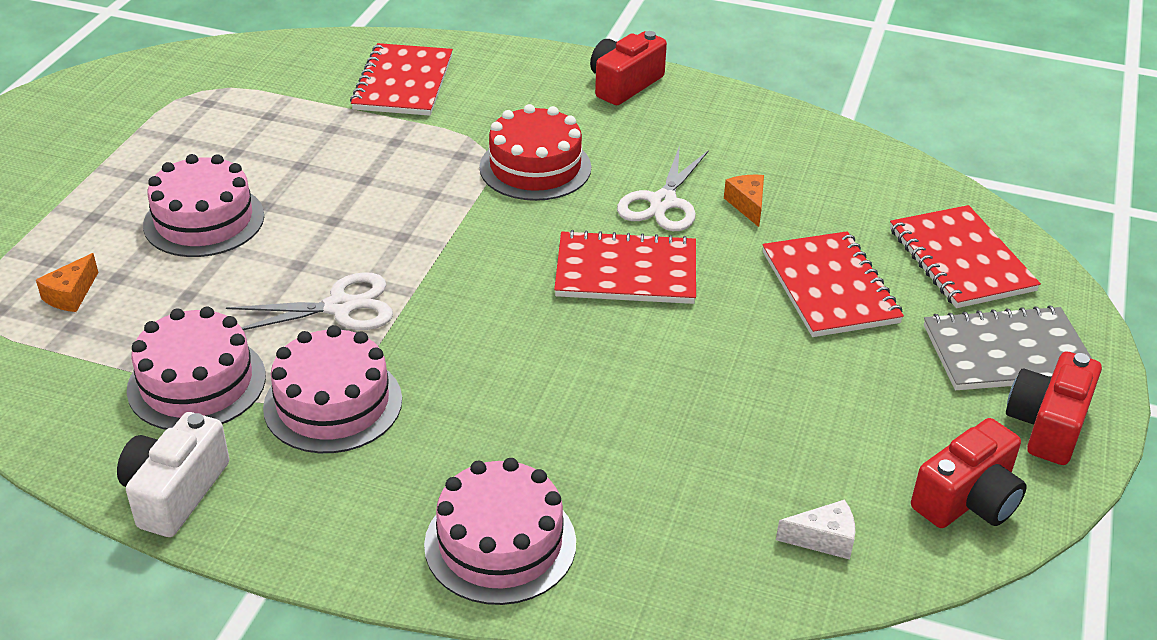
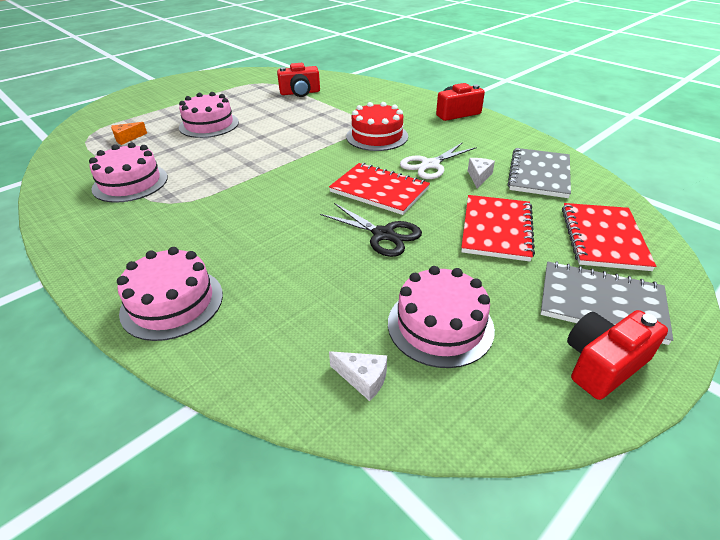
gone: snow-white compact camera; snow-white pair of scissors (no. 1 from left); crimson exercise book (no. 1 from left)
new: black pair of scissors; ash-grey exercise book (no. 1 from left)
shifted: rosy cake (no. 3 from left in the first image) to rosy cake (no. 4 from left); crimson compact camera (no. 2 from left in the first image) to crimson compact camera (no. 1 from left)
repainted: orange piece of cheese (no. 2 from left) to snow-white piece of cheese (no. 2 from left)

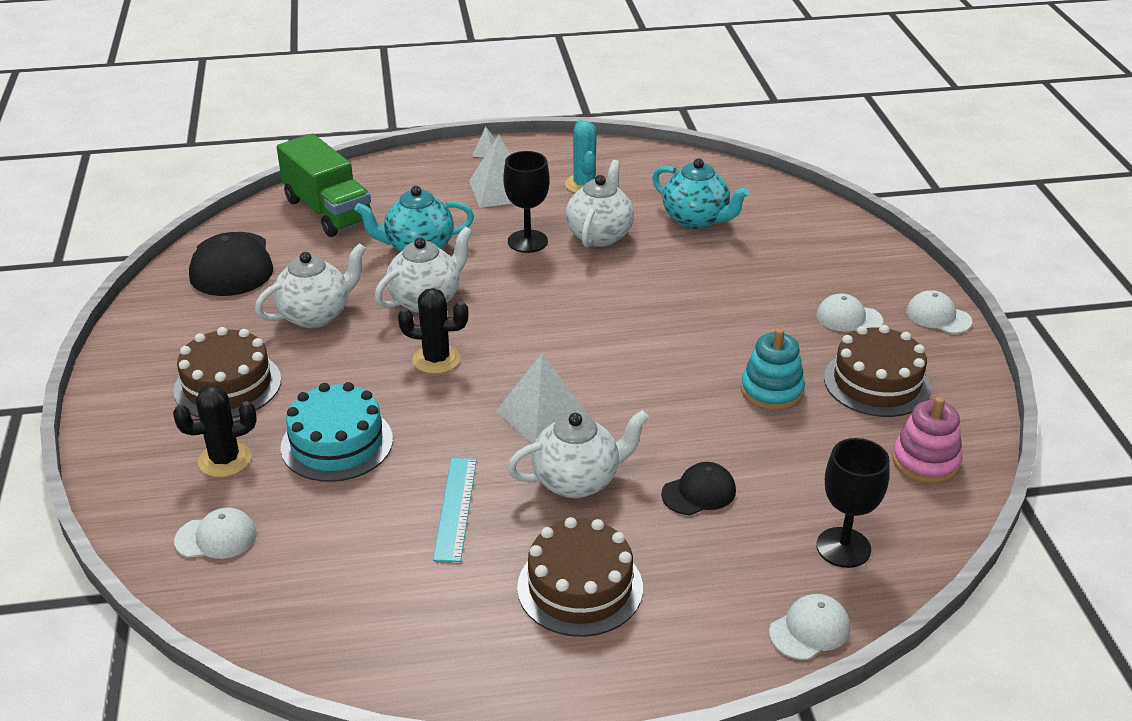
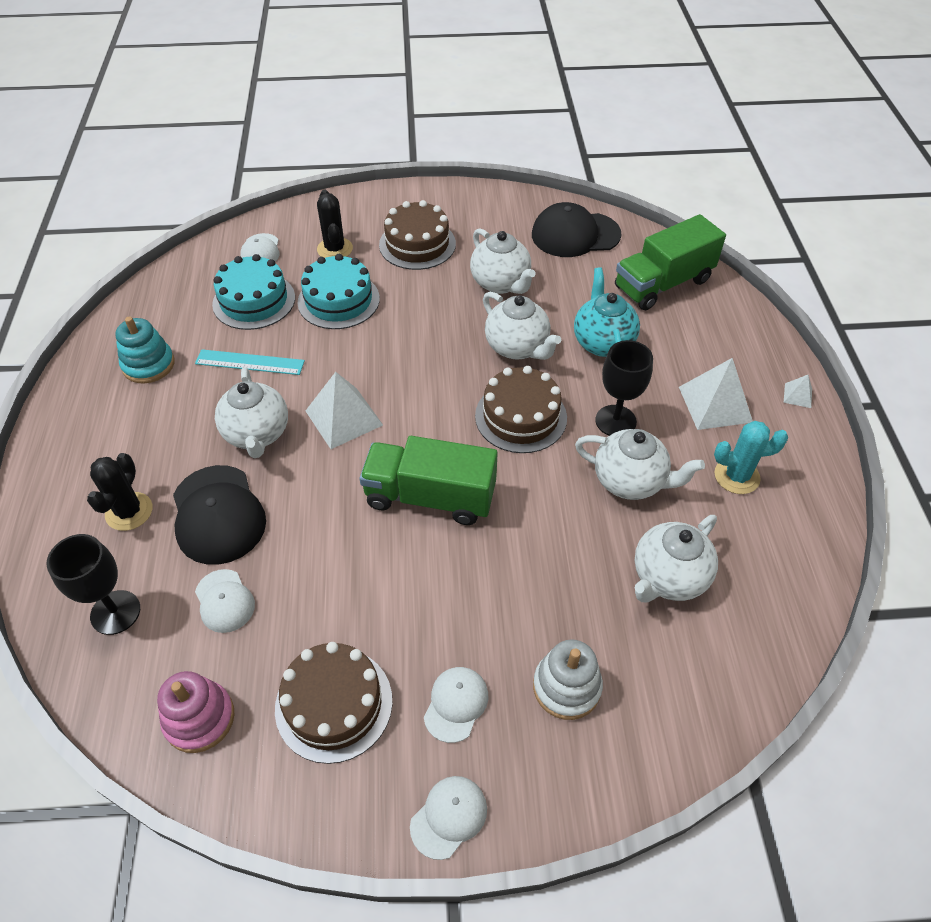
new: turquoise cake (no. 1 from left); green truck (no. 1 from left); snow-white stacking rings
shifted: black saguaro cactus (no. 2 from left in the first image) to black saguaro cactus (no. 1 from left); brown cake (no. 2 from left in the first image) to brown cake (no. 3 from left); turquoise stacking rings; snow-white baseball cap (no. 2 from left in the first image) to snow-white baseball cap (no. 1 from left)
repainted: turquoise teapot (no. 2 from left) to snow-white teapot (no. 5 from left)
scaled: black baseball cap (no. 2 from left in the first image) x1.77

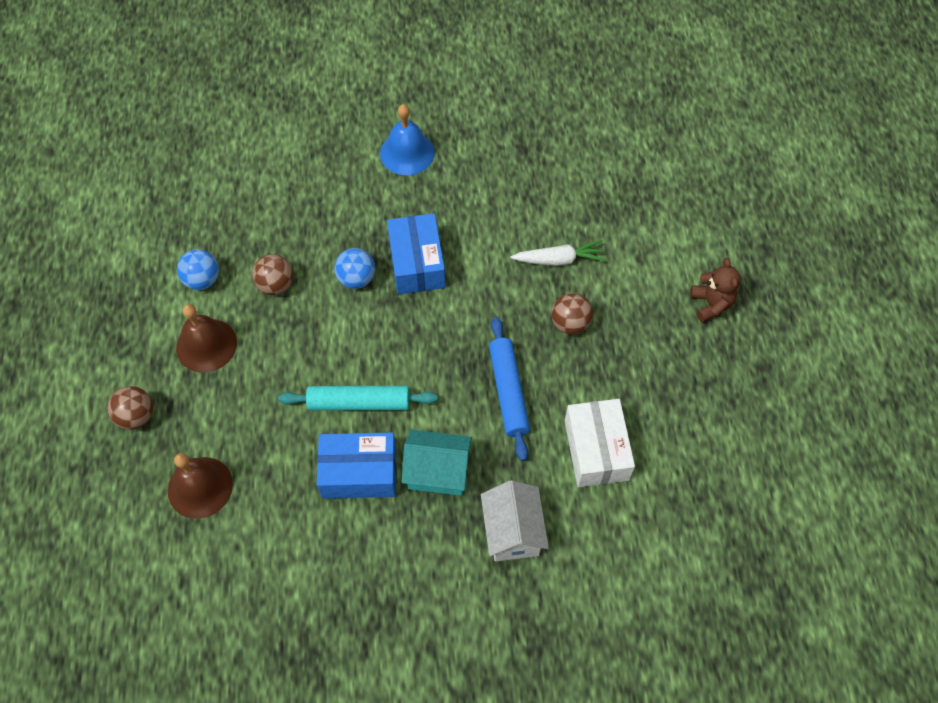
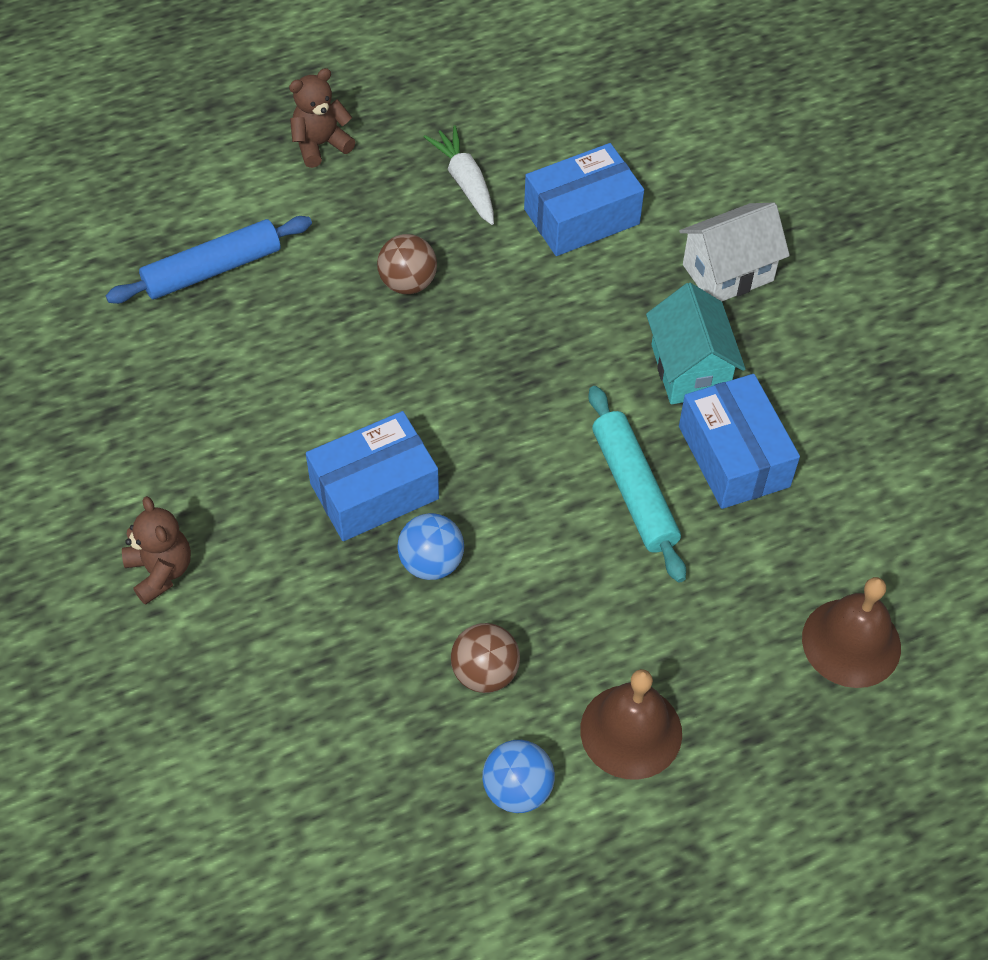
gone: brown play ball (no. 1 from left)
shifted: cobalt pastry roller; snow-white root vegetable
swapped: cobalt school bell to brown stuffed bear (no. 1 from left)
repainted: snow-white box to cobalt box (no. 2 from left)

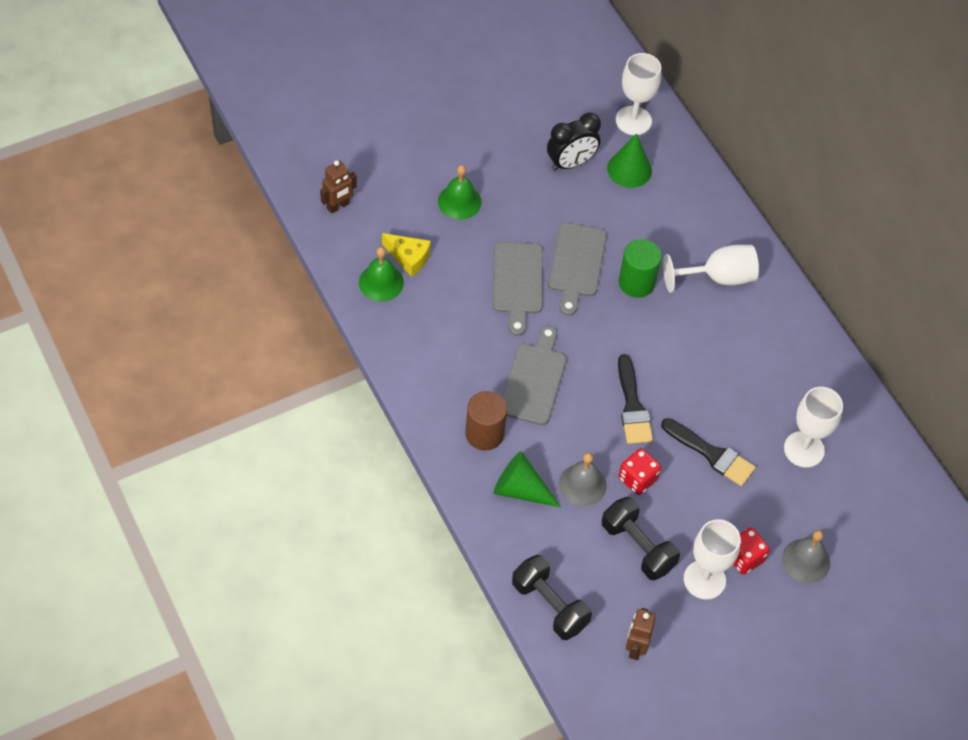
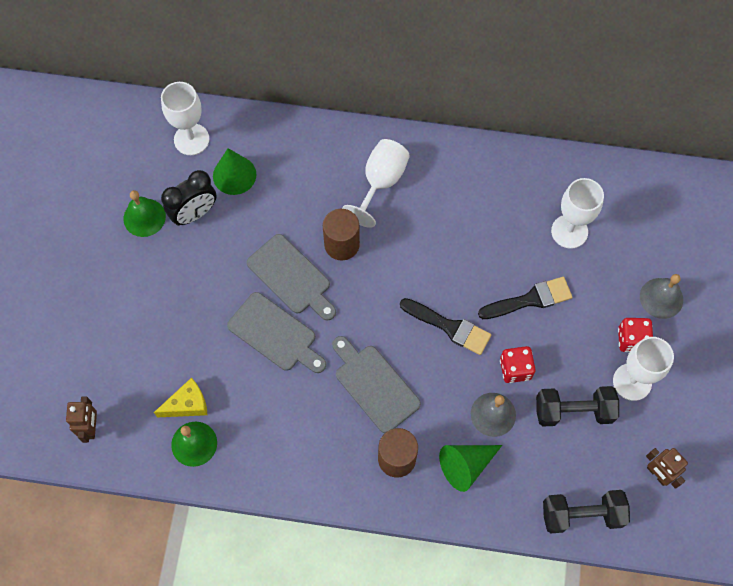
shifted: green school bell (no. 2 from left in the first image) to green school bell (no. 1 from left)
repainted: green solid cylinder to brown solid cylinder (no. 1 from left)
rotated: black clock 45 degrees clockwise

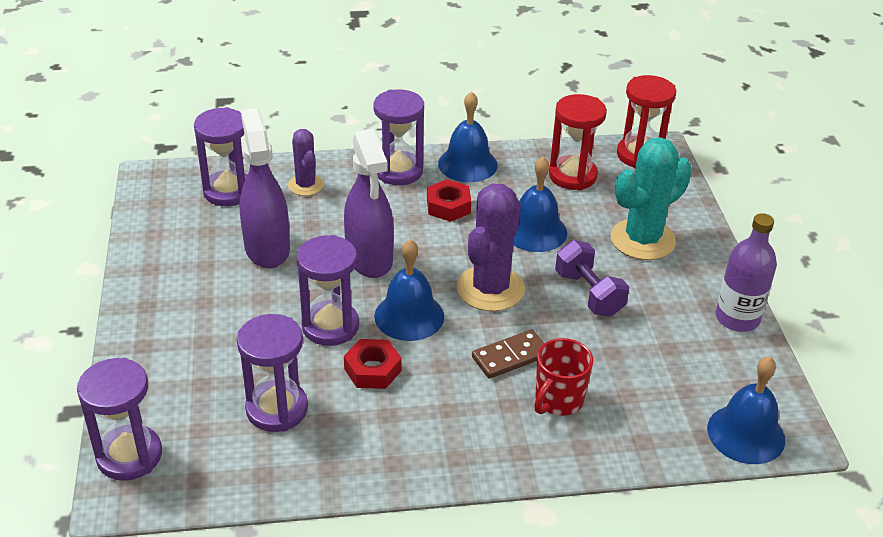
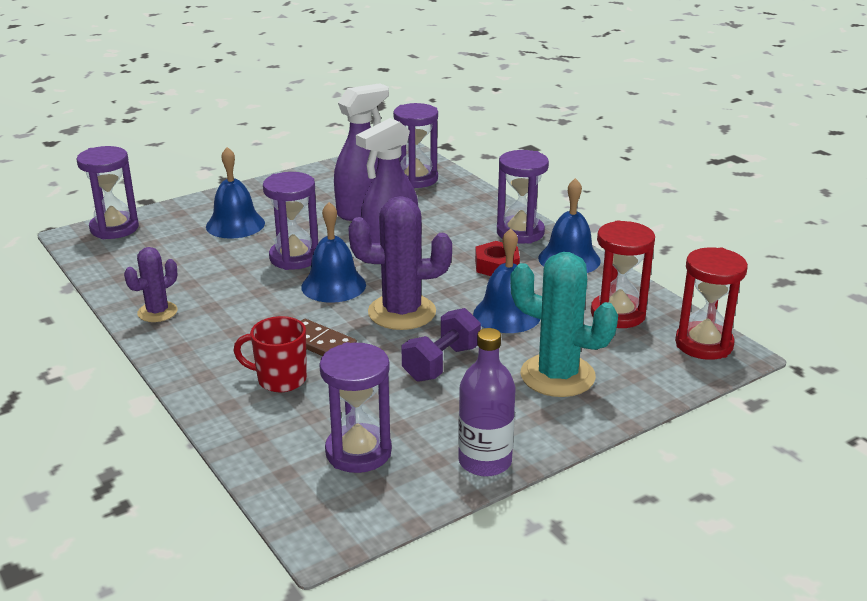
gone: crimson hex nut (no. 1 from left)
shifted: violet sandglass (no. 3 from left); violet saguaro cactus (no. 1 from left); cobalt school bell (no. 4 from left in the first image) to cobalt school bell (no. 1 from left)

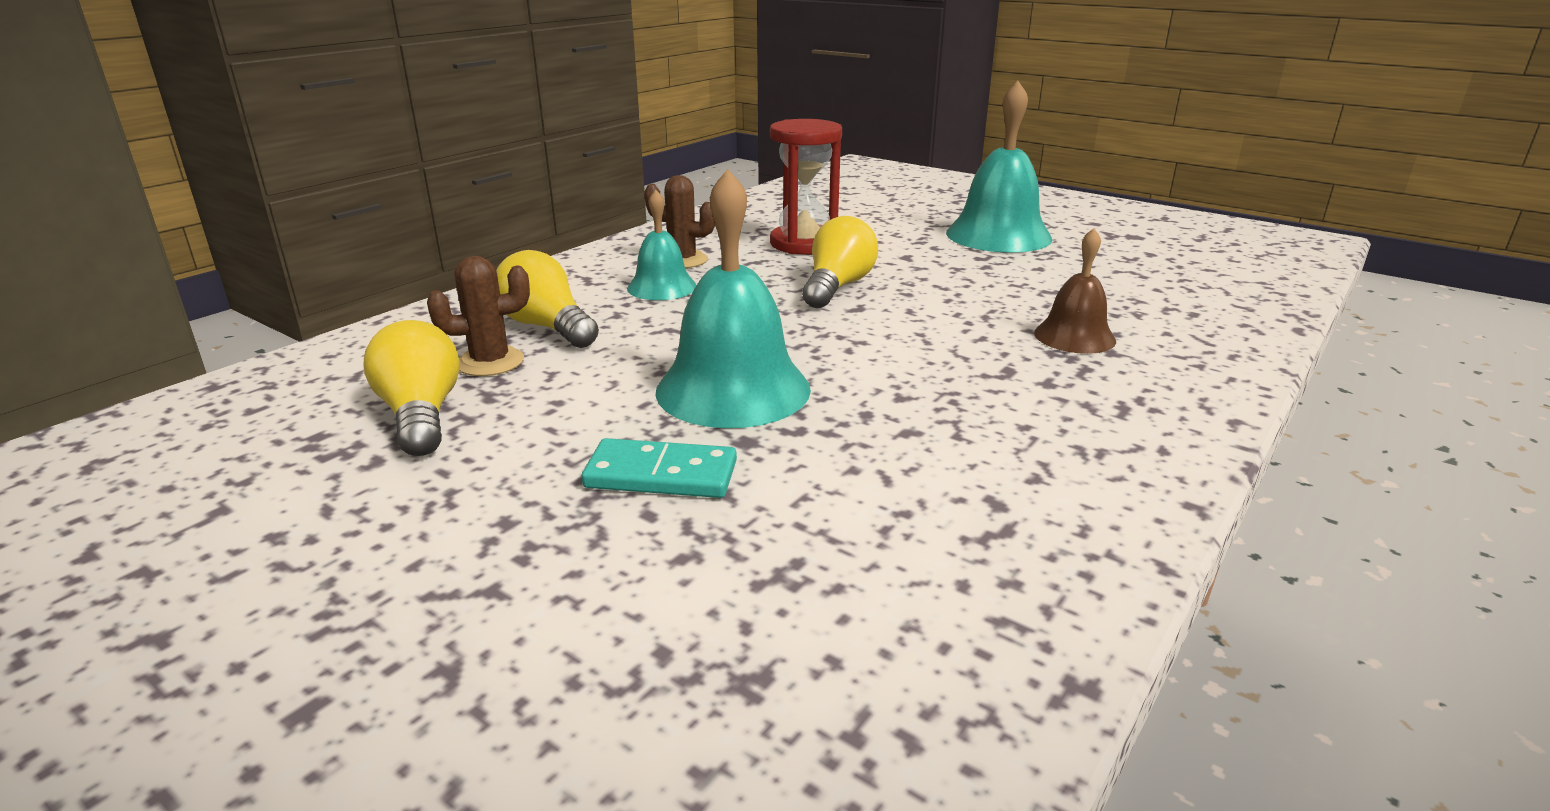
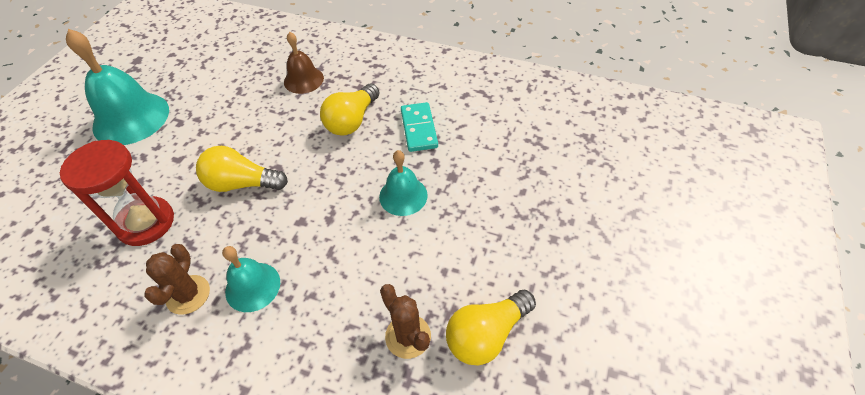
shifted: golden light bulb (no. 2 from left); turquoise domino tile
scaled: turquoise school bell (no. 2 from left in the first image) x0.57

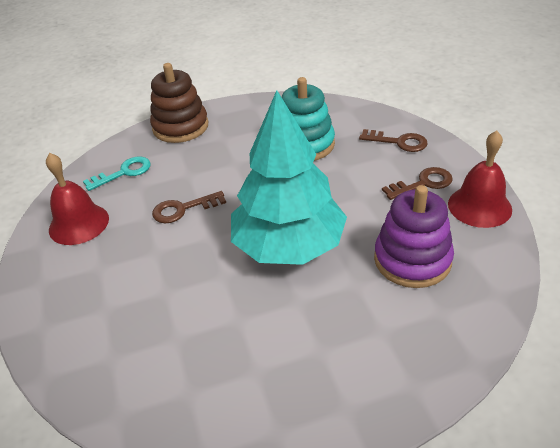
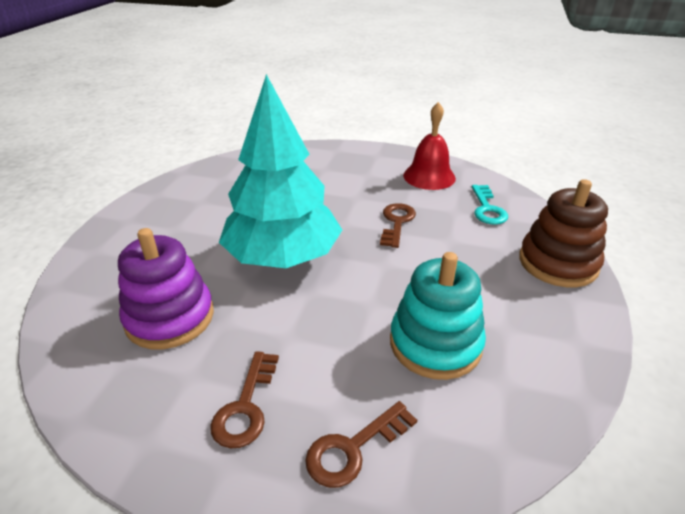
gone: crimson school bell (no. 2 from left)

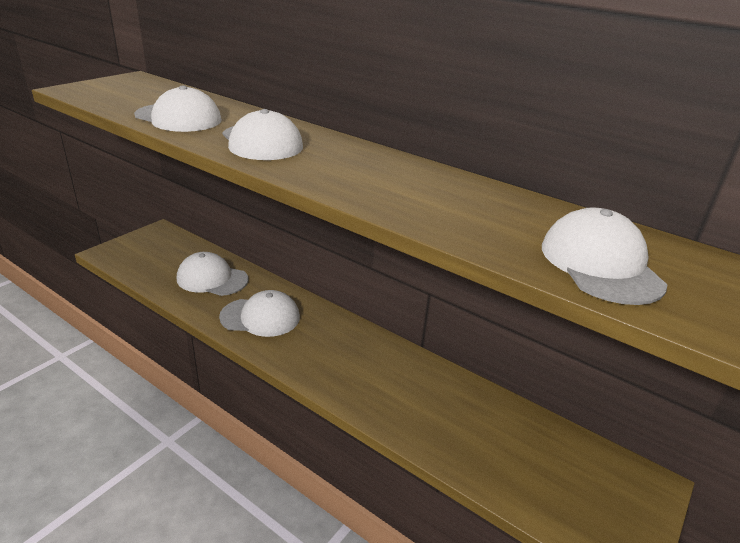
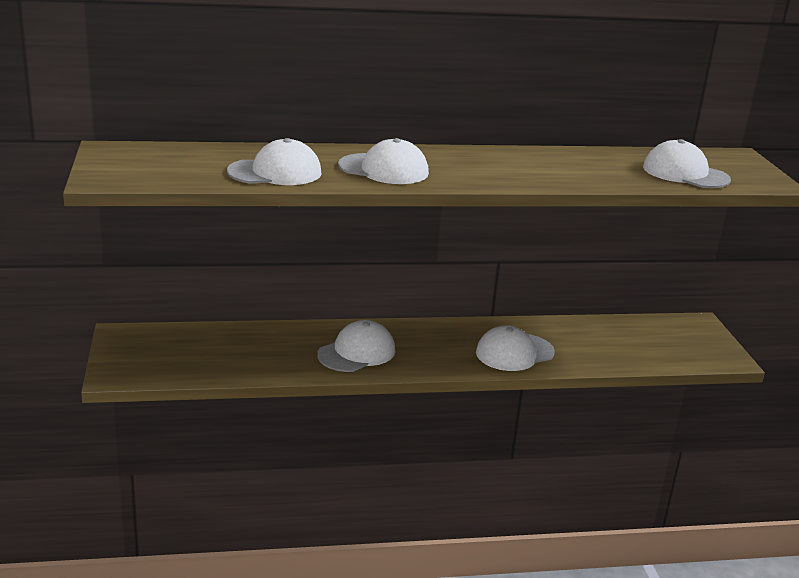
shifted: snow-white baseball cap (no. 2 from left in the first image) to snow-white baseball cap (no. 4 from left)

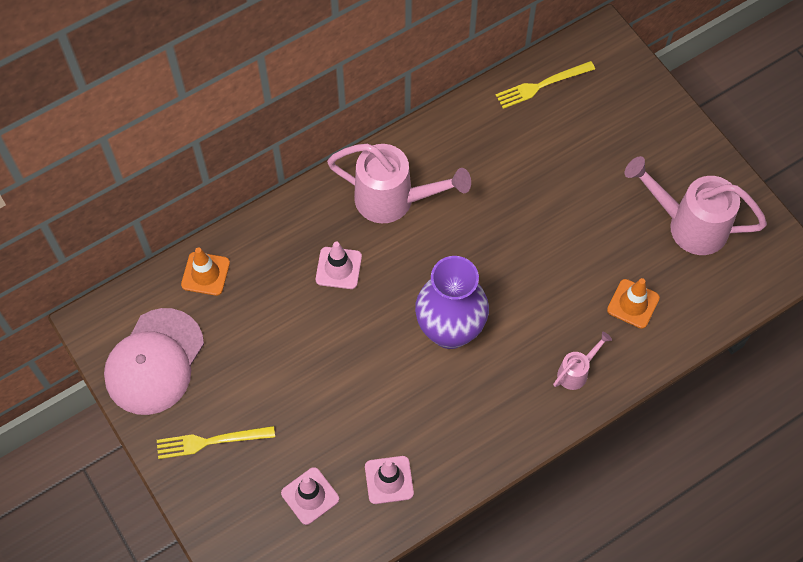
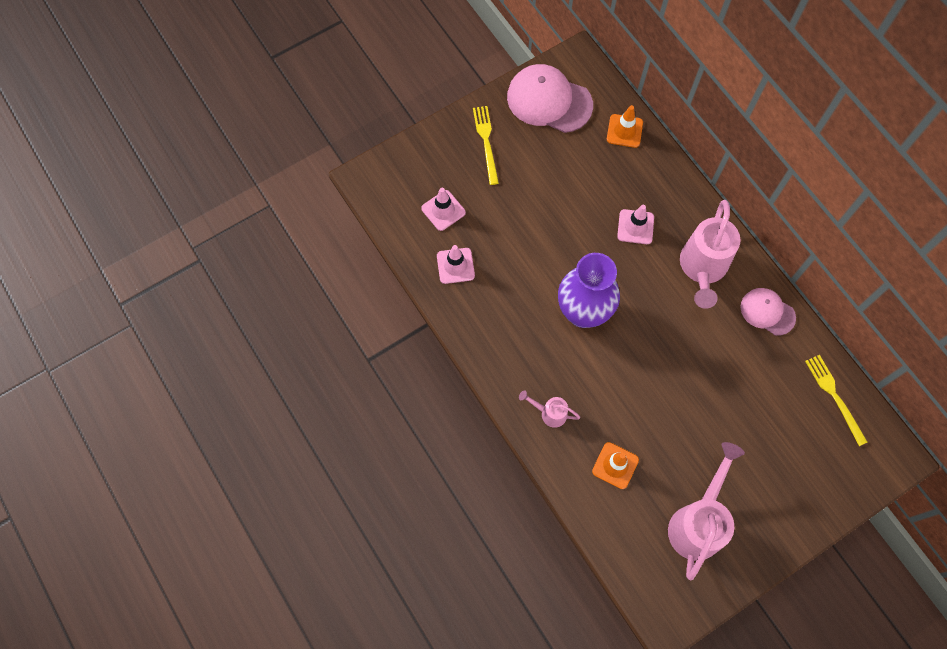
new: rosy baseball cap (no. 2 from left)
rotated: rosy watering pot (no. 2 from left in the first image) 150 degrees clockwise

